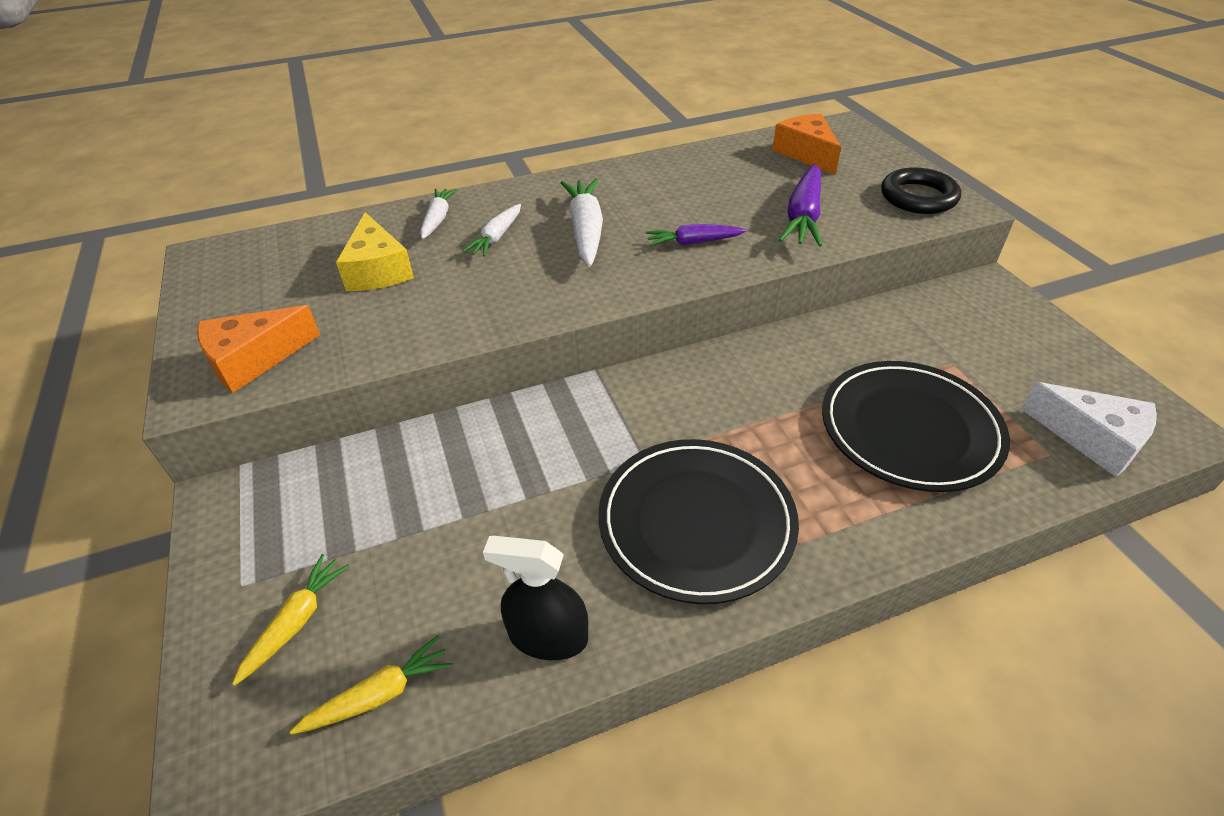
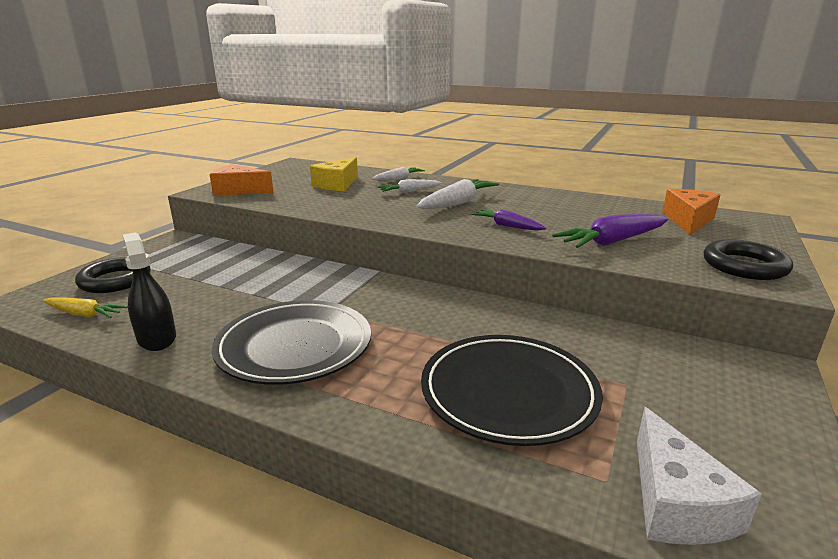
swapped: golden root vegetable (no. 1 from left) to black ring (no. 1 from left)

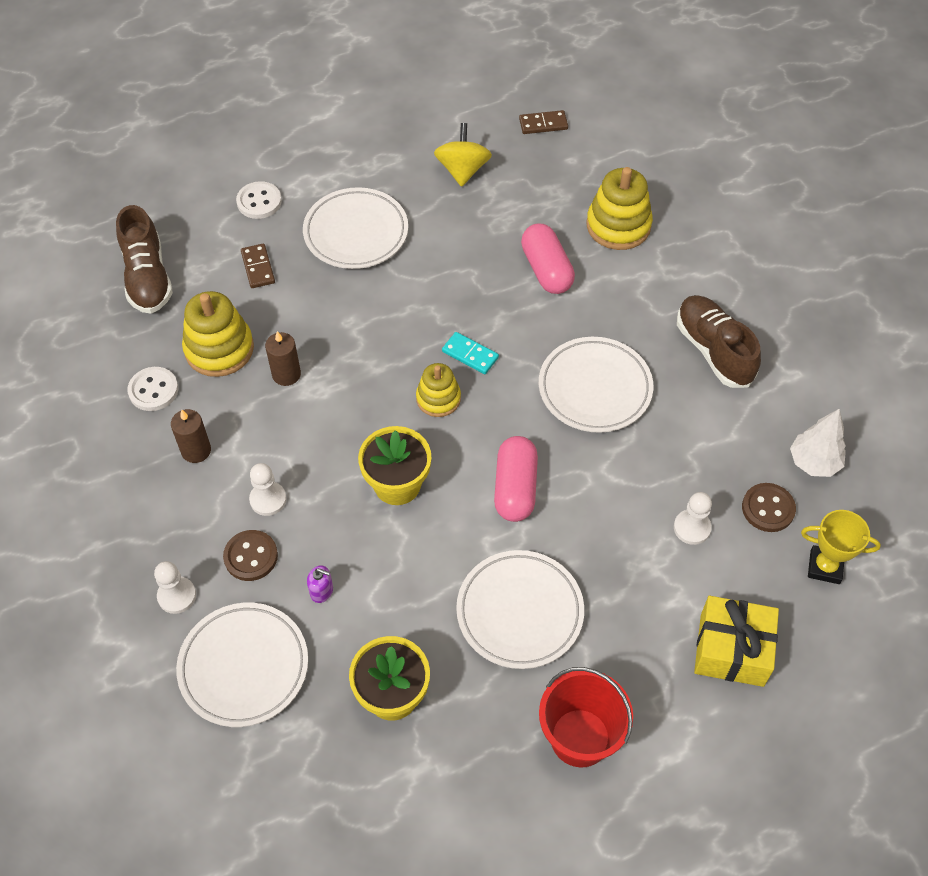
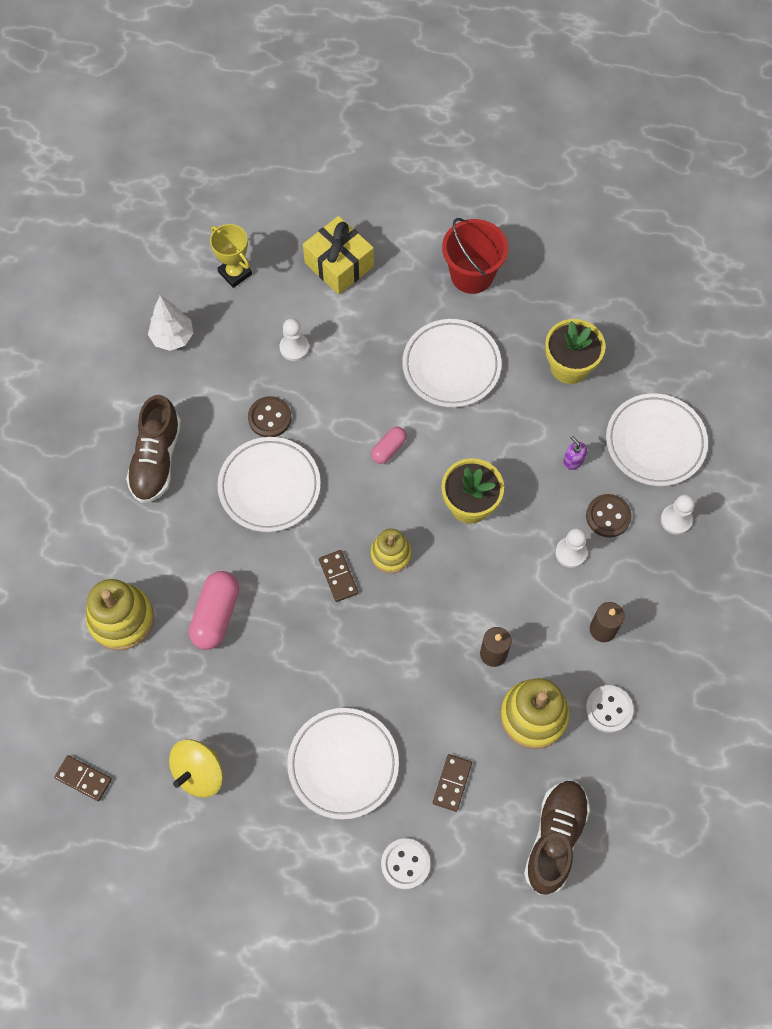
shifted: brown shirt button (no. 2 from left in the first image) to brown shirt button (no. 1 from left)
repainted: turquoise domino tile to brown domino tile (no. 2 from left)
scaled: rosy pill (no. 1 from left in the first image) x0.57

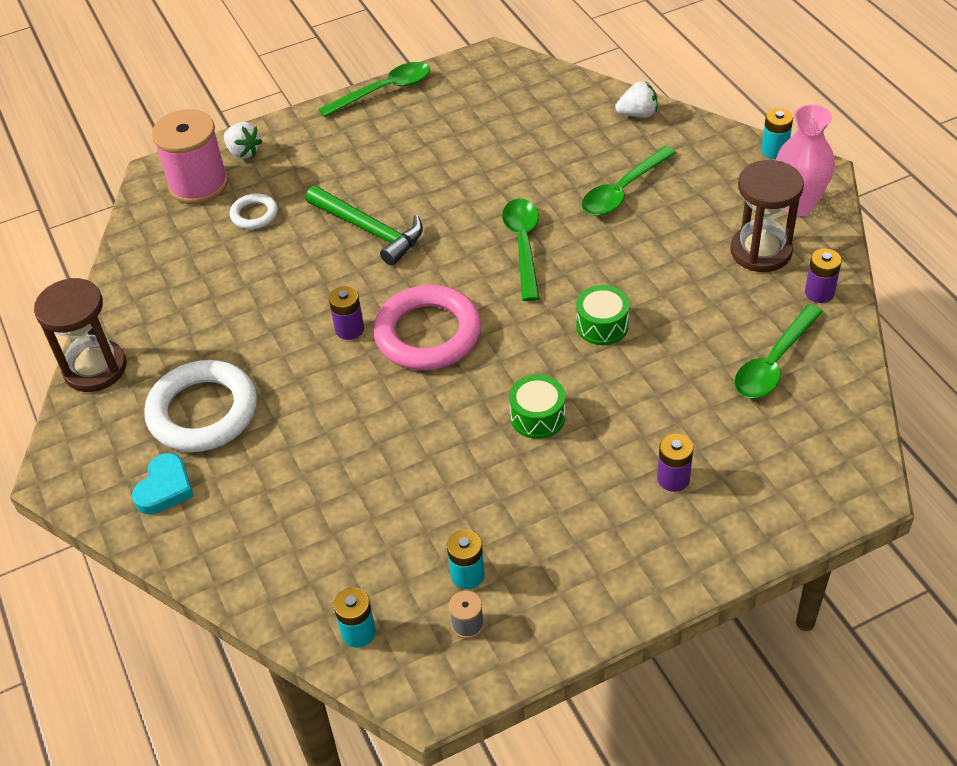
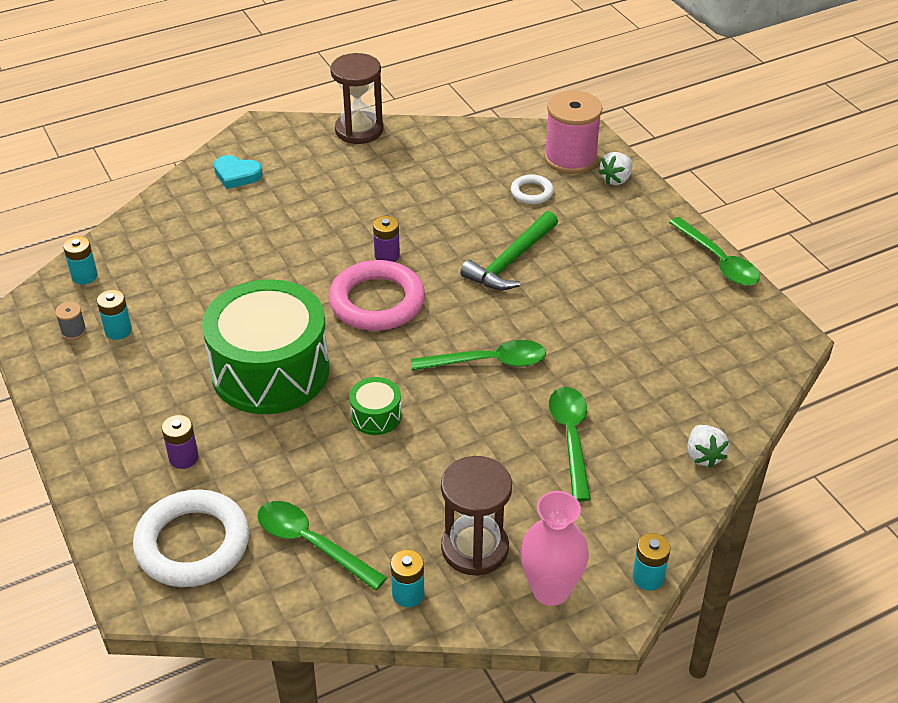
shifted: snow-white ring (no. 1 from left)
repainted: violet battery (no. 3 from left) to turquoise battery (no. 3 from left)
rotated: green tablespoon (no. 3 from left) 45 degrees clockwise
scaled: green toy drum (no. 1 from left) x2.40

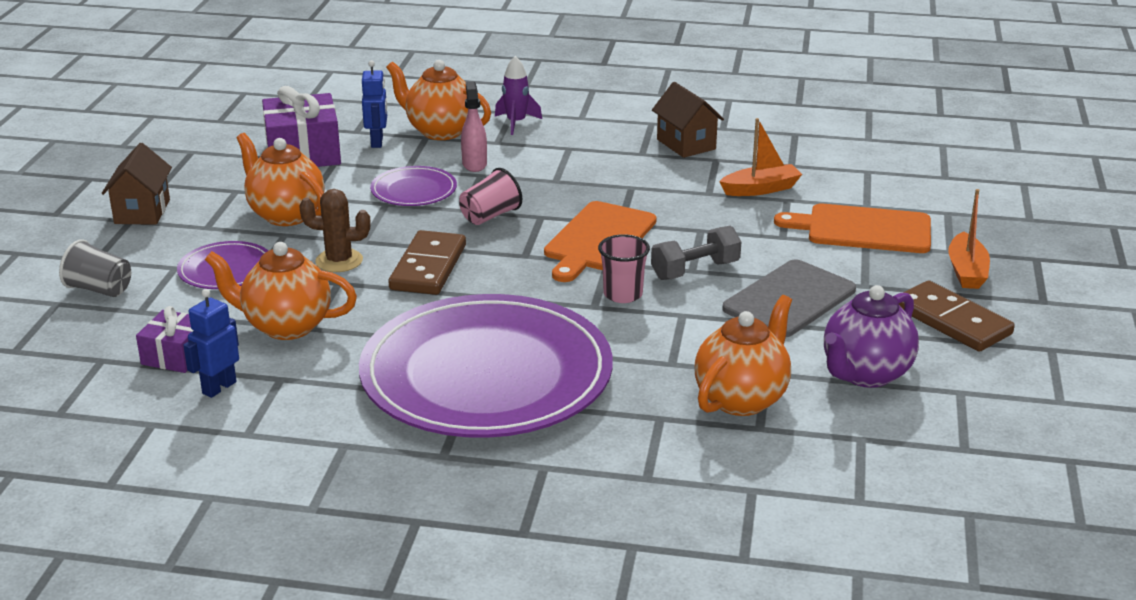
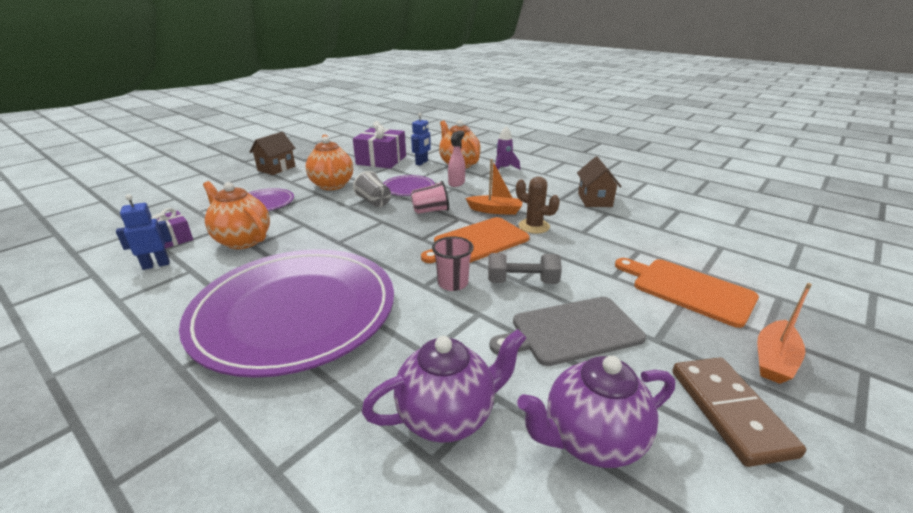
gone: brown domino tile (no. 1 from left)
shifted: ash-grey cup; brown saguaro cactus; orange sailboat (no. 1 from left)
repainted: orange teapot (no. 4 from left) to violet teapot (no. 1 from left)

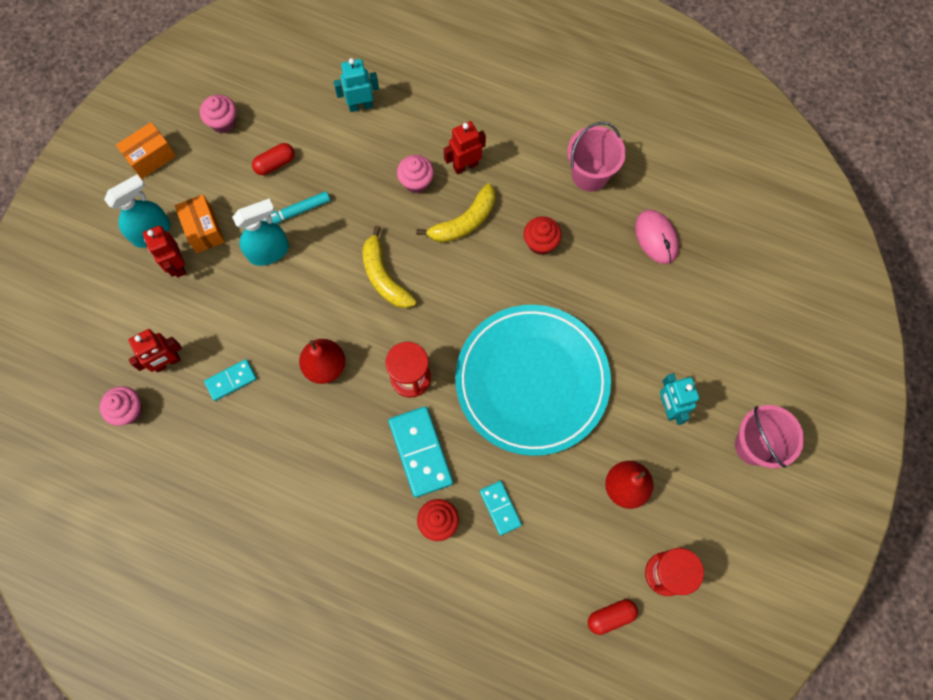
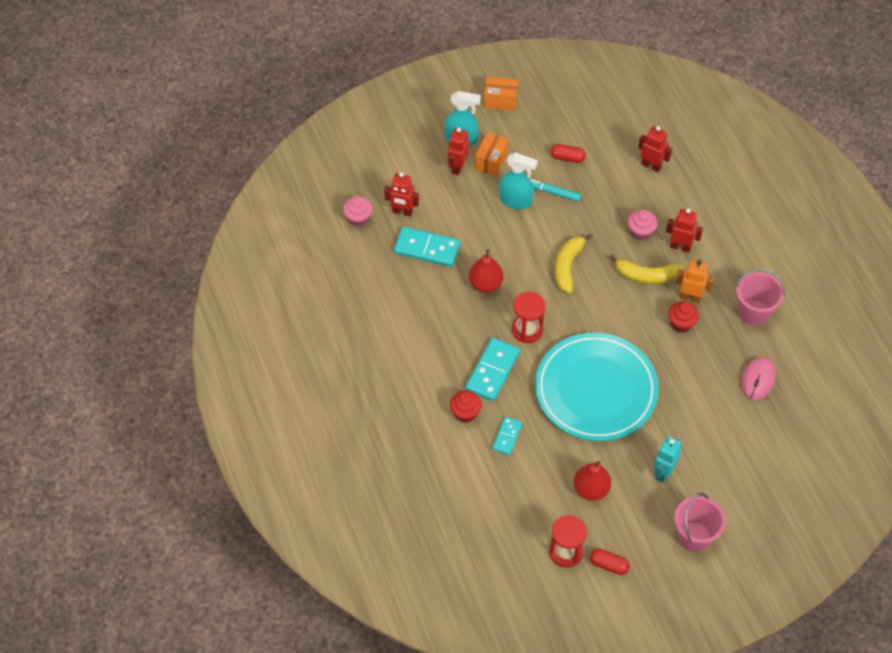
gone: rosy fairy cake (no. 2 from left)
new: orange robot figure
shifted: crimson pill (no. 2 from left)
repainted: turquoise robot figure (no. 1 from left) to crimson robot figure (no. 3 from left)
scaled: turquoise domino tile (no. 1 from left) x1.72

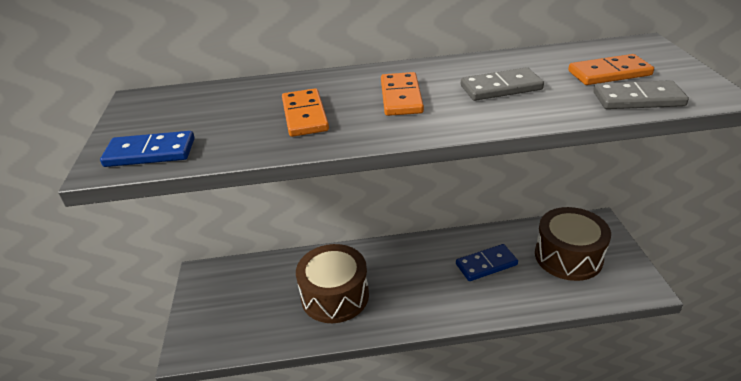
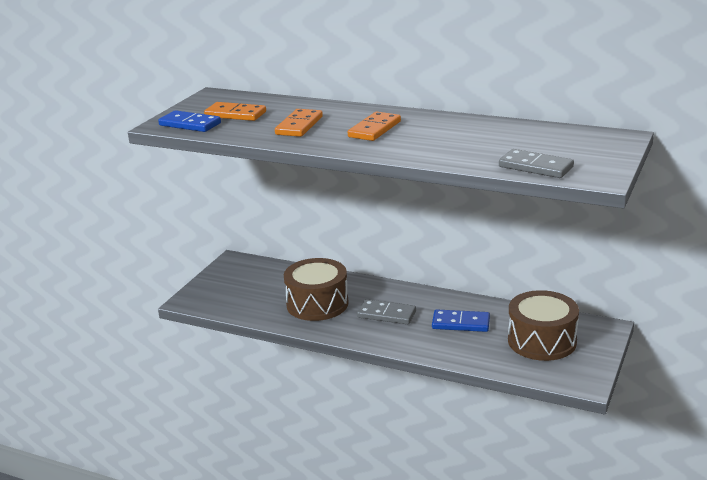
shifted: ash-grey domino tile (no. 1 from left); orange domino tile (no. 3 from left in the first image) to orange domino tile (no. 1 from left)

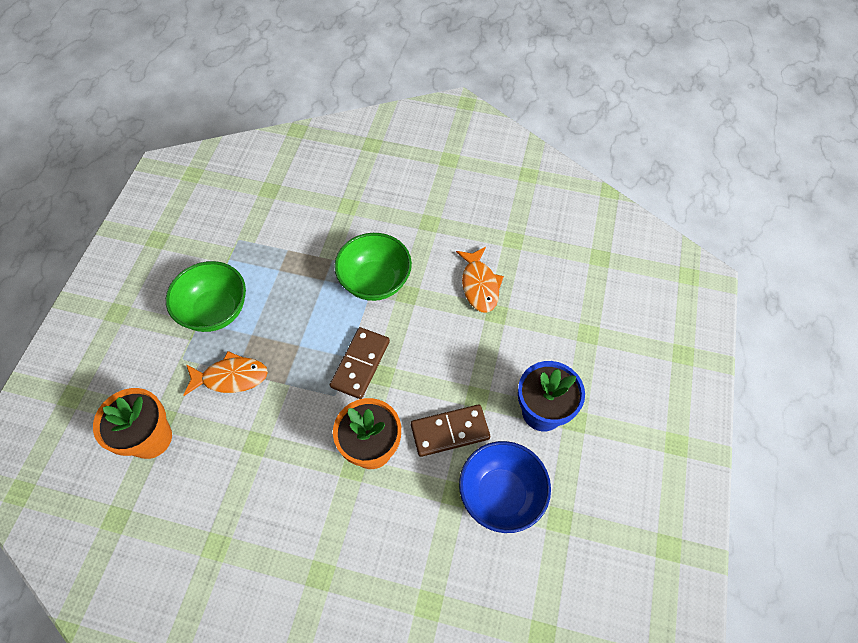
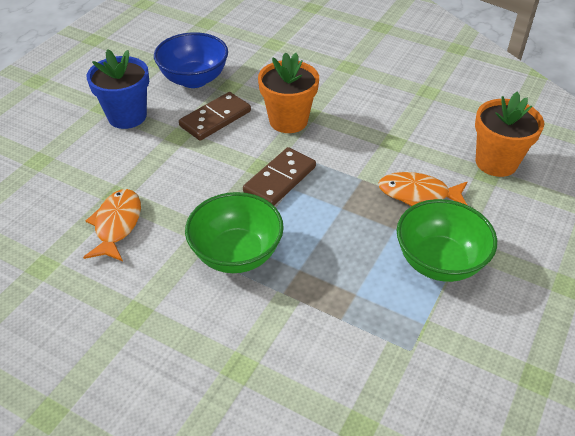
rotated: brown domino tile (no. 2 from left in the first image) 45 degrees counterclockwise

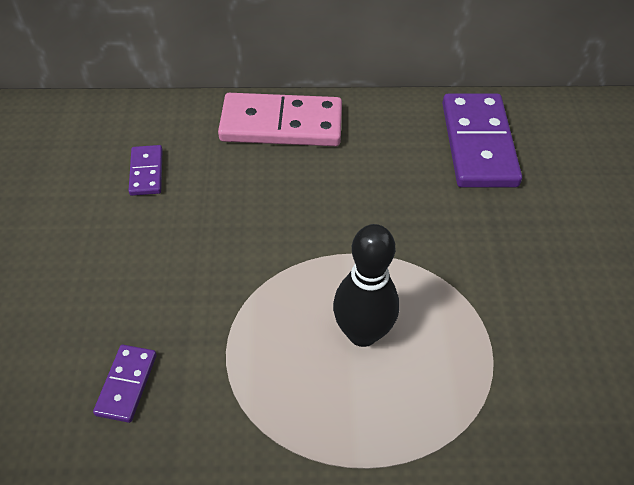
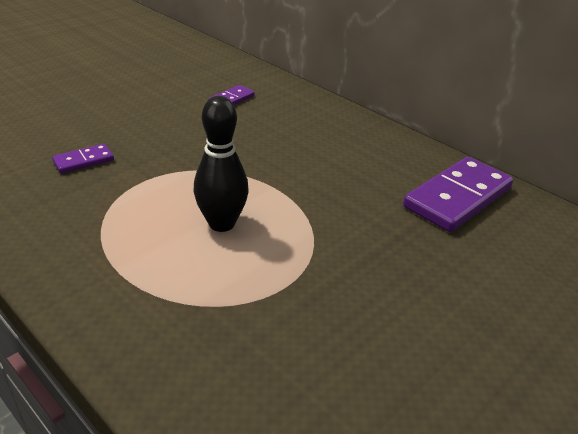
gone: rosy domino tile

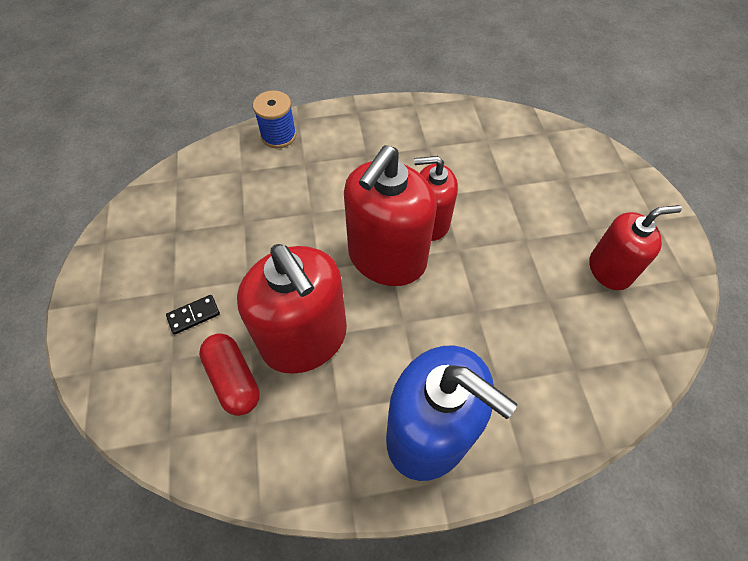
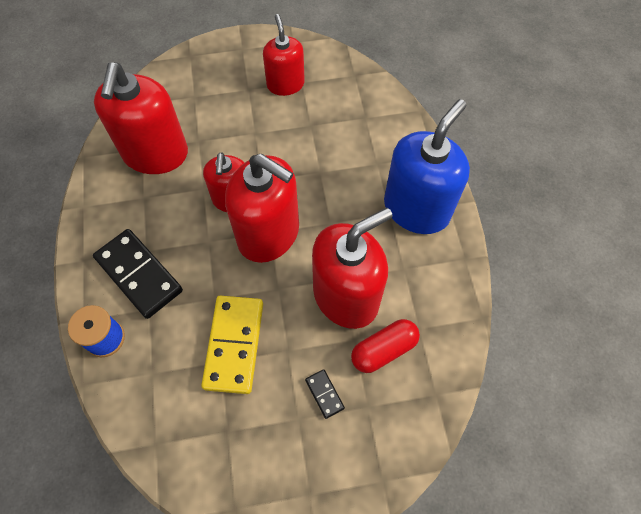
new: black domino tile (no. 1 from left); crimson soap dispenser (no. 1 from left); golden domino tile

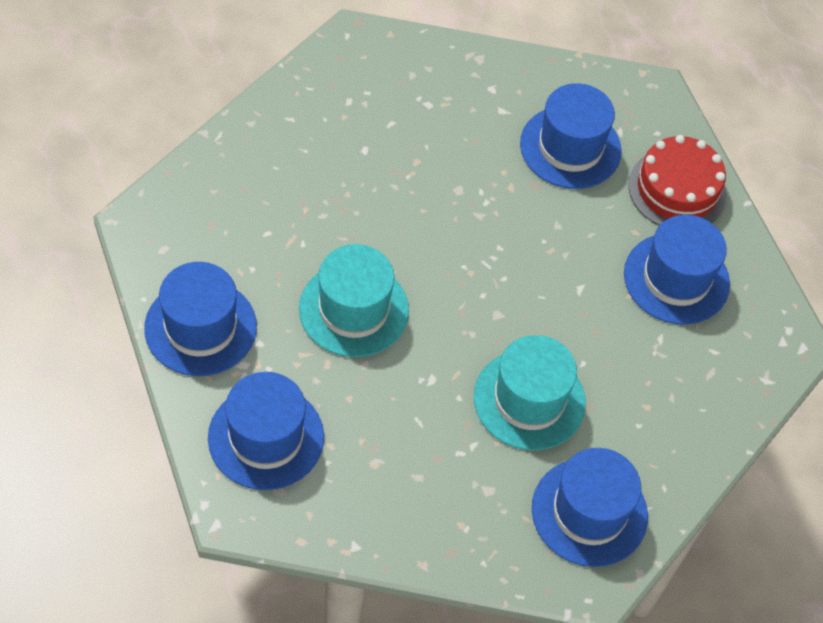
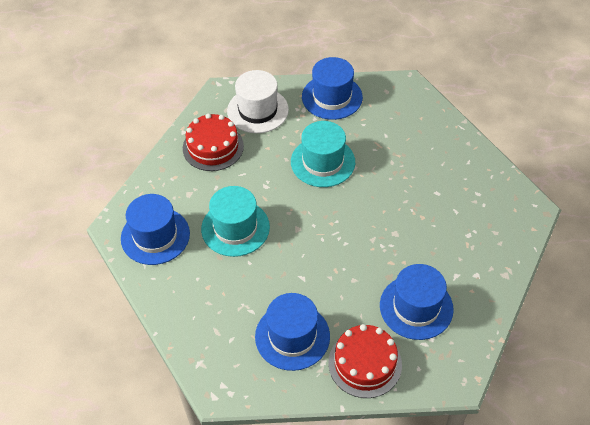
new: crimson cake (no. 1 from left)
repainted: cobalt top hat (no. 2 from left) to snow-white top hat

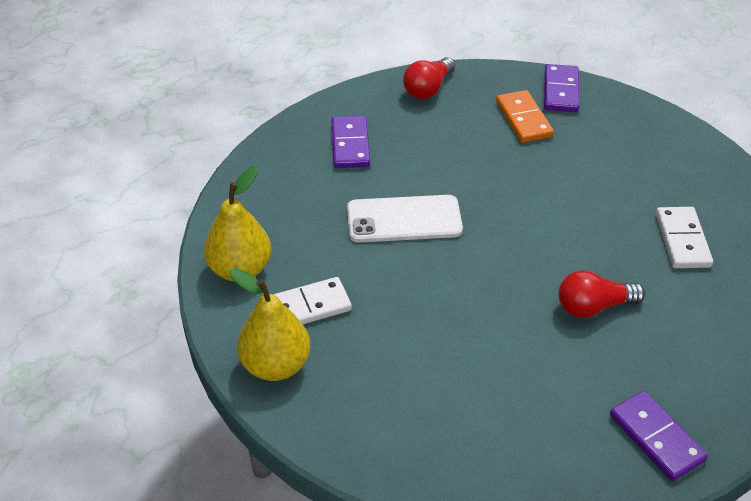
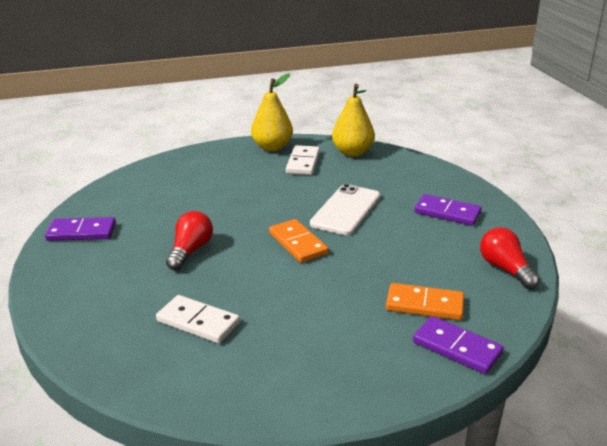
new: orange domino tile (no. 1 from left)

